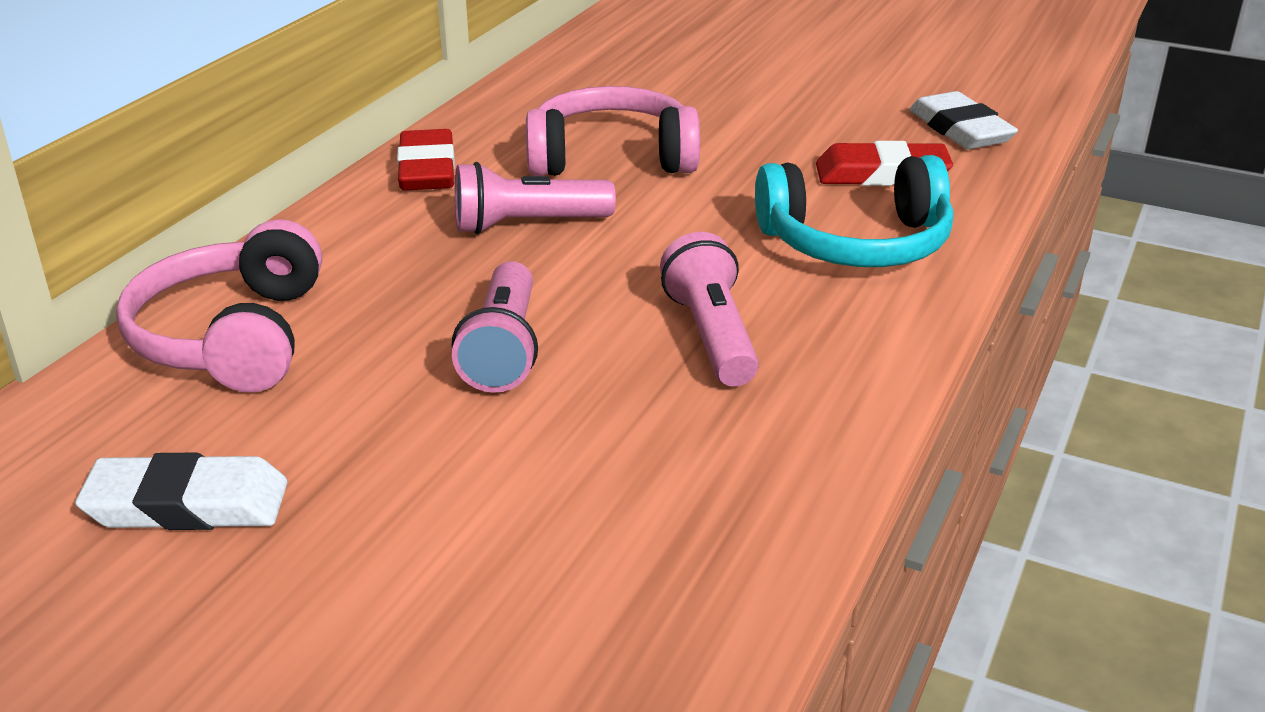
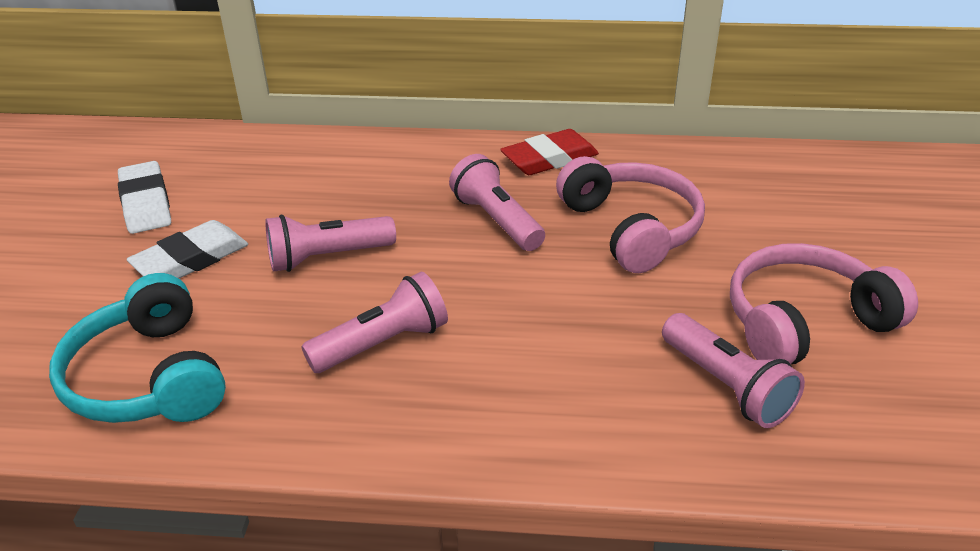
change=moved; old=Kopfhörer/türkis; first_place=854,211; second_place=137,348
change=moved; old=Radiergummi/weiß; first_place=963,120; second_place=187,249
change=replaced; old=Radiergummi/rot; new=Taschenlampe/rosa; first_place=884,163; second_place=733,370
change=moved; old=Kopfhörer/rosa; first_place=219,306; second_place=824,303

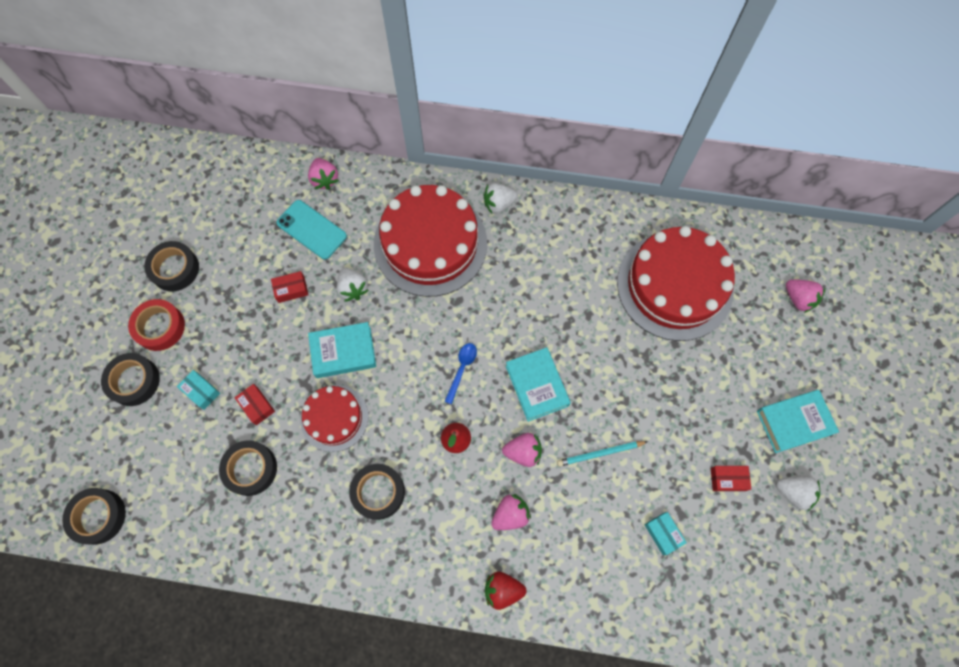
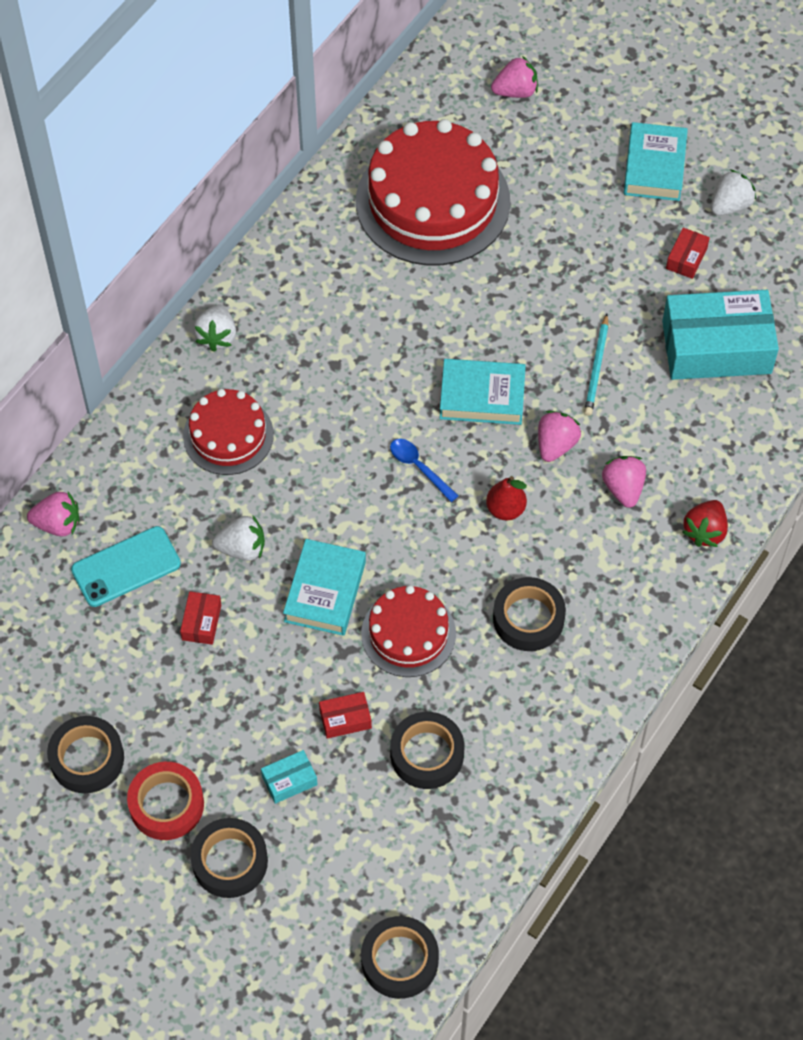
change=resized; old=Kuchen/rot; first_place=430,241; second_place=228,432; factor=0.55
change=resized; old=Schachtel/türkis; first_place=665,533; second_place=720,335; factor=2.4

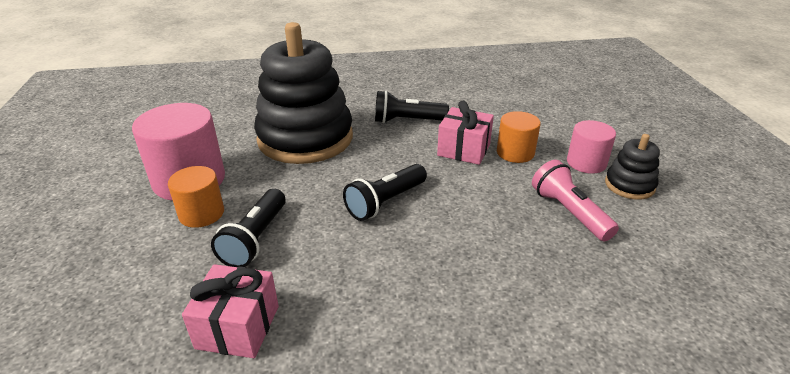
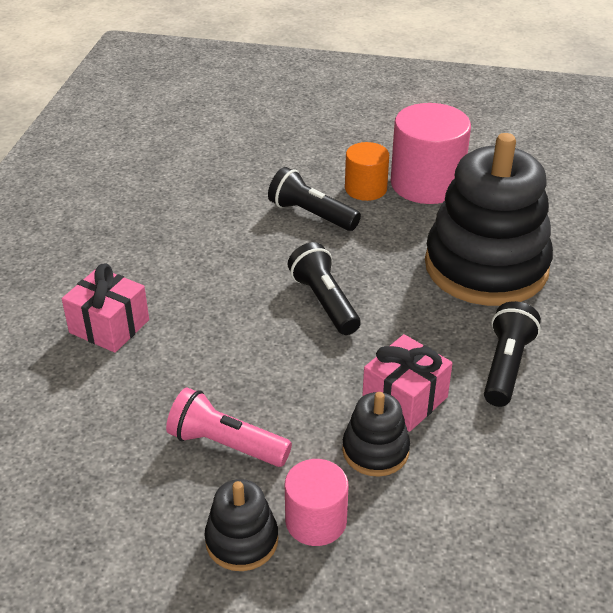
change=moved; old=Geschenk/rosa; first_place=230,311; second_place=105,308
change=turned; old=Taschenlampe/rosa; first_place=575,200; second_place=229,427; degrees=-150
change=replaced; old=Vollzylinder/orange; new=Stapelspielzeug/schwarz; first_place=519,137; second_place=376,434

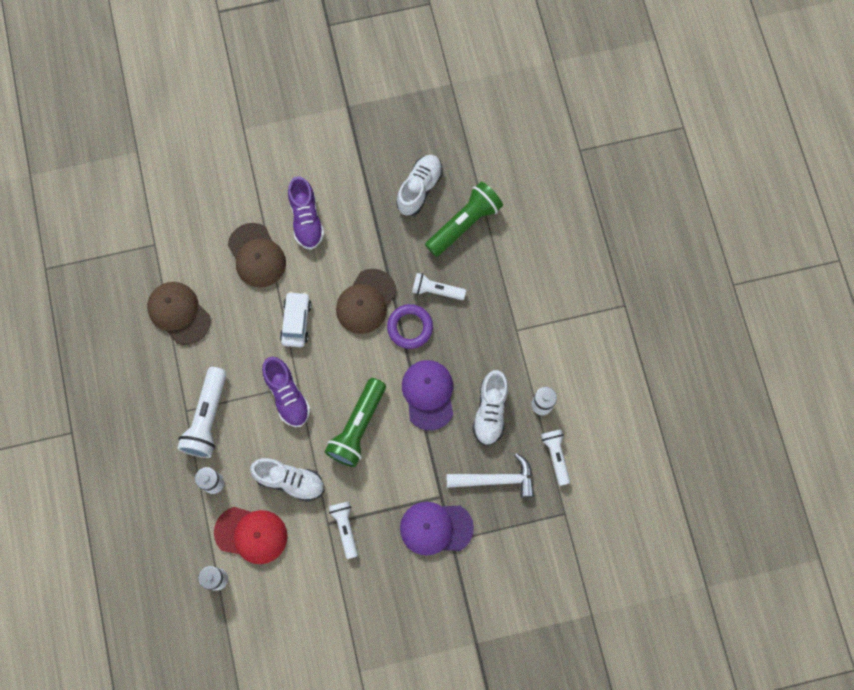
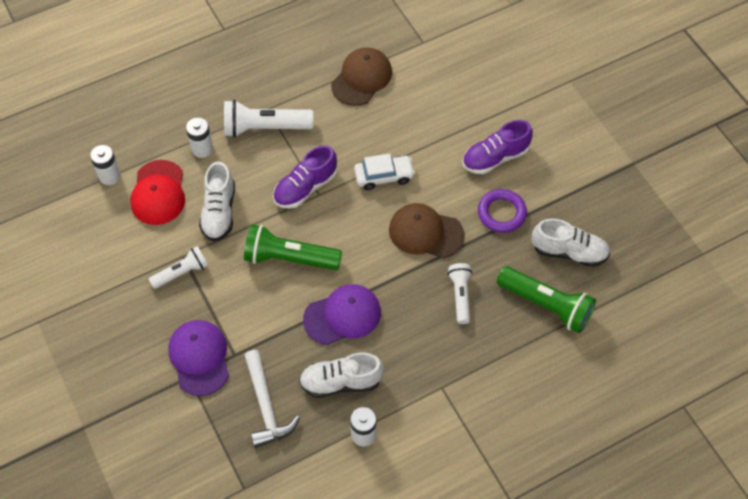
change=moved; old=Ring/lila; first_place=410,326; second_place=502,211
change=removed; old=Kappe/braun; first_place=257,255
change=removed; old=Taschenlampe/weiß; first_place=555,457

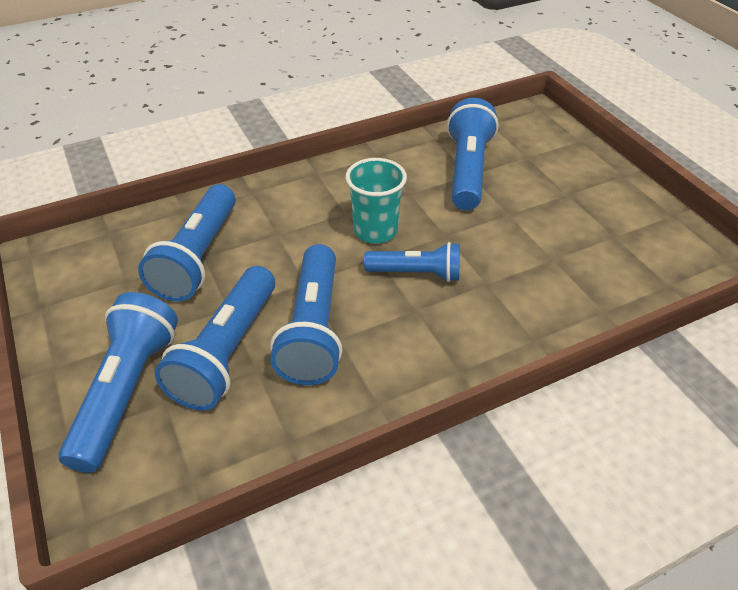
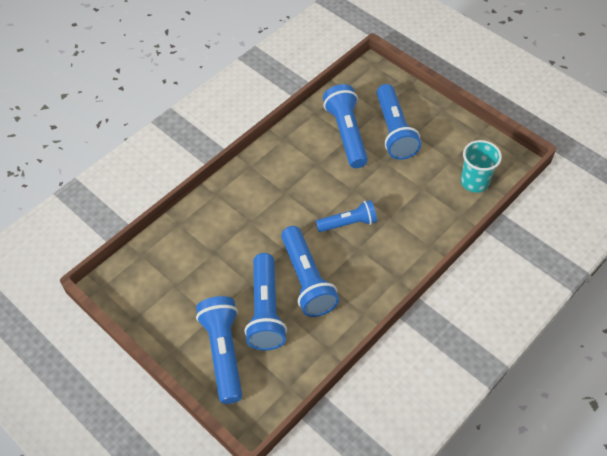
change=moved; old=Taschenlampe/blau; first_place=187,243; second_place=399,122
change=moved; old=Becher/türkis; first_place=376,200; second_place=481,166

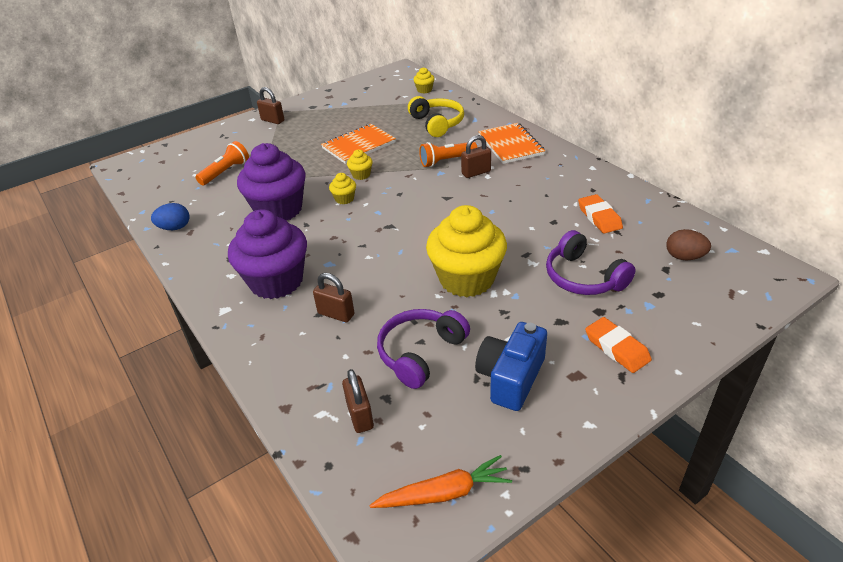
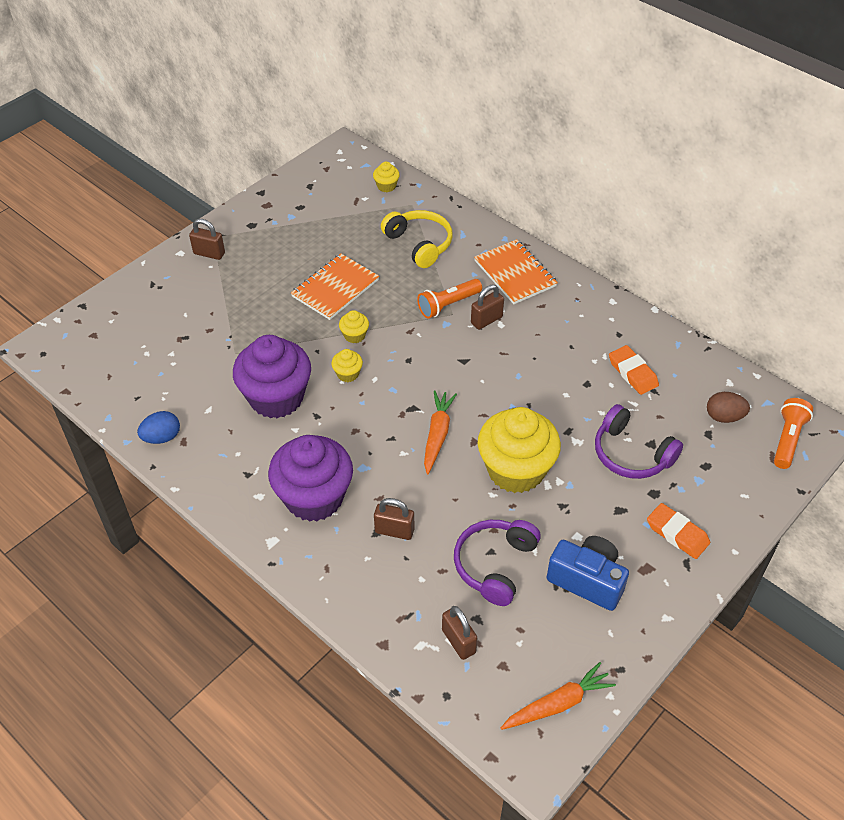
change=added; new=Karotte/orange; second_place=440,432
change=turned; old=Kamera/blau; first_place=511,366; second_place=588,573; degrees=105
change=moved; old=Taschenlampe/orange; first_place=222,163; second_place=793,433

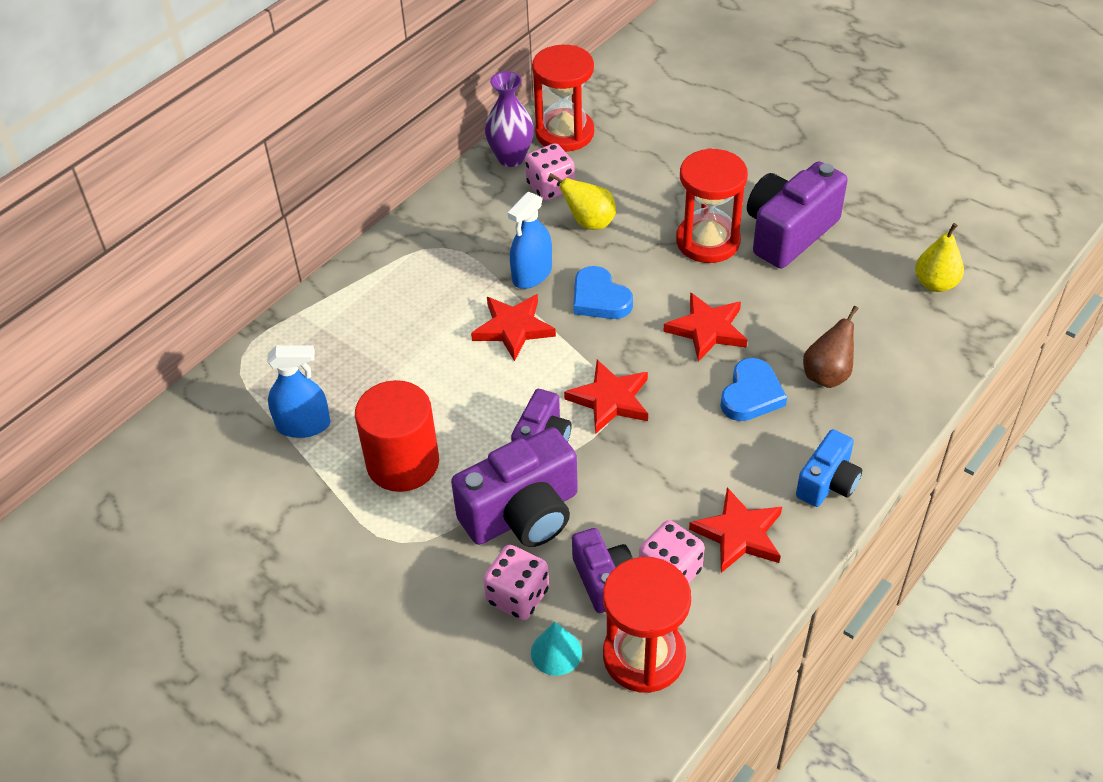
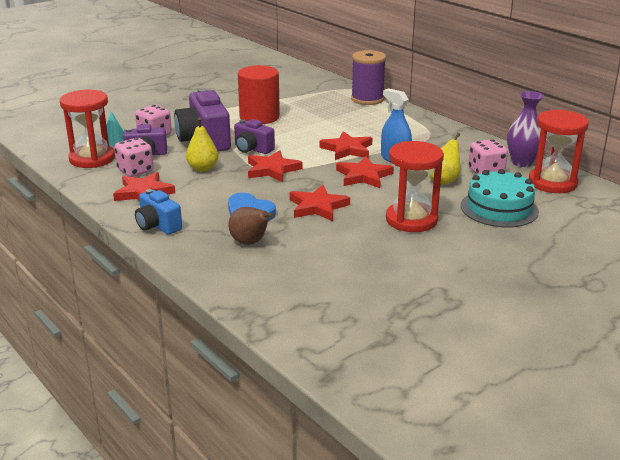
change=moved; old=Birne/gelb; first_place=939,257; second_place=202,145
change=replaced; old=Herz/blau; new=Stern/rot; first_place=603,292; second_place=365,172
change=added; new=Garnrolle/lila; second_place=368,77
change=added; new=Kuchen/türkis; second_place=500,198
change=removed; old=Sprühflasche/blau; first_place=299,391
change=removed; old=Kamera/lila; first_place=797,214

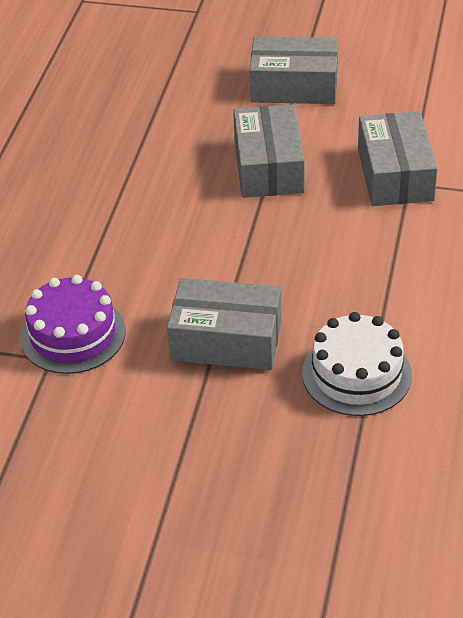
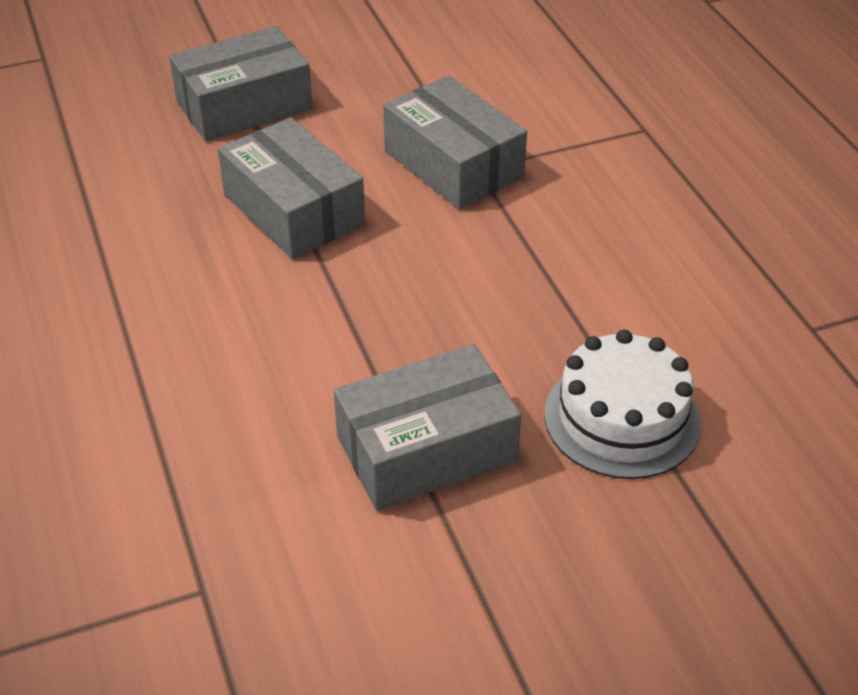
change=removed; old=Kuchen/lila; first_place=73,324

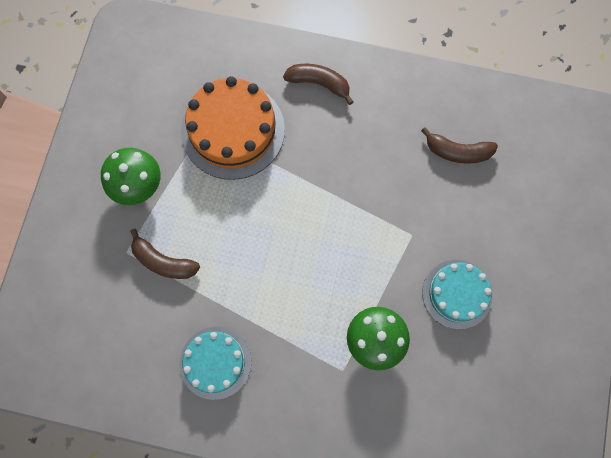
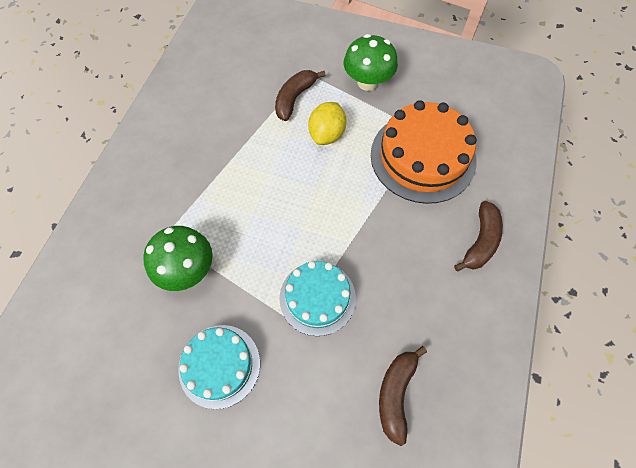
change=moved; old=Kuchen/türkis; first_place=215,363; second_place=318,298
change=added; new=Zitrone/gelb; second_place=327,123

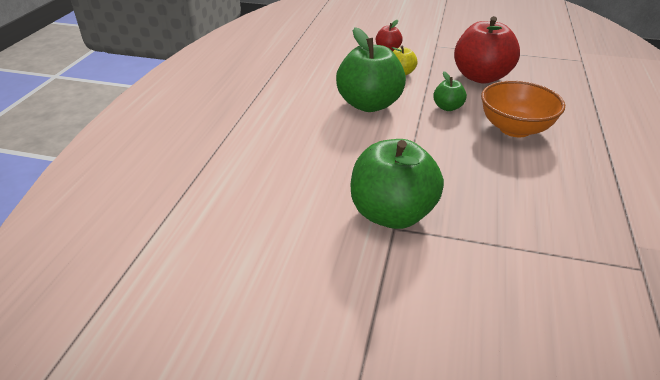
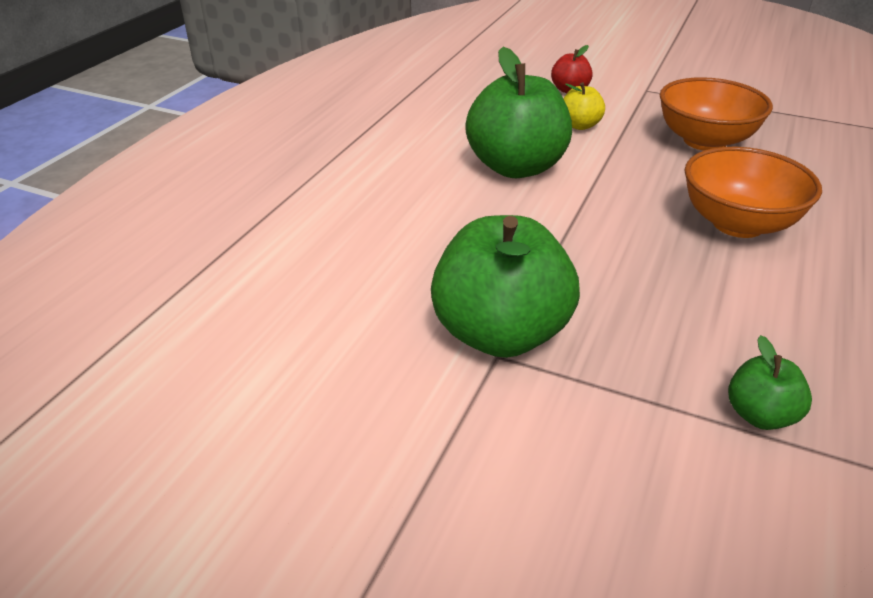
change=replaced; old=Apfel/rot; new=Schüssel/orange; first_place=487,50; second_place=716,114
change=moved; old=Apfel/grün; first_place=450,91; second_place=770,382

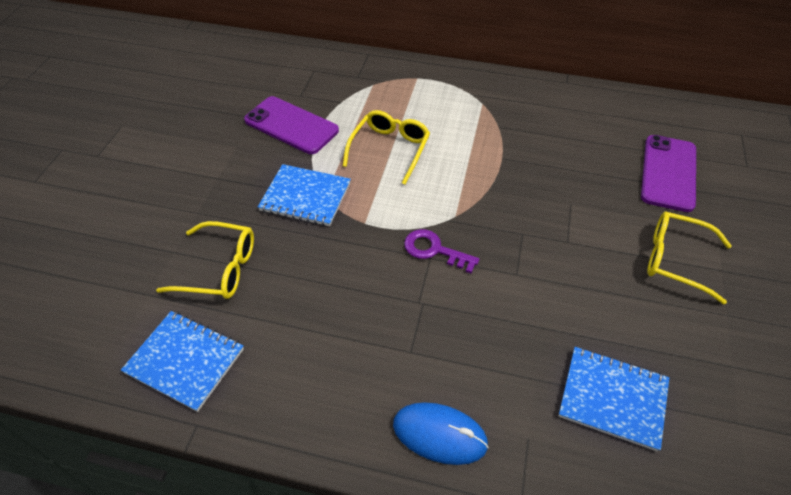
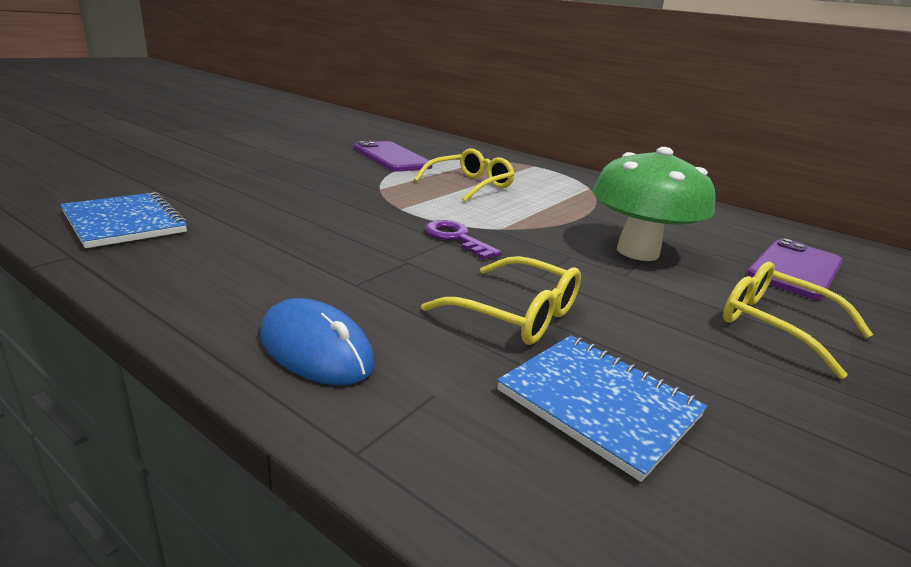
change=moved; old=Brille/gelb; first_place=205,260; second_place=501,300
change=added; new=Pilz/grün; second_place=653,204
change=removed; old=Notizbuch/blau; first_place=304,195

